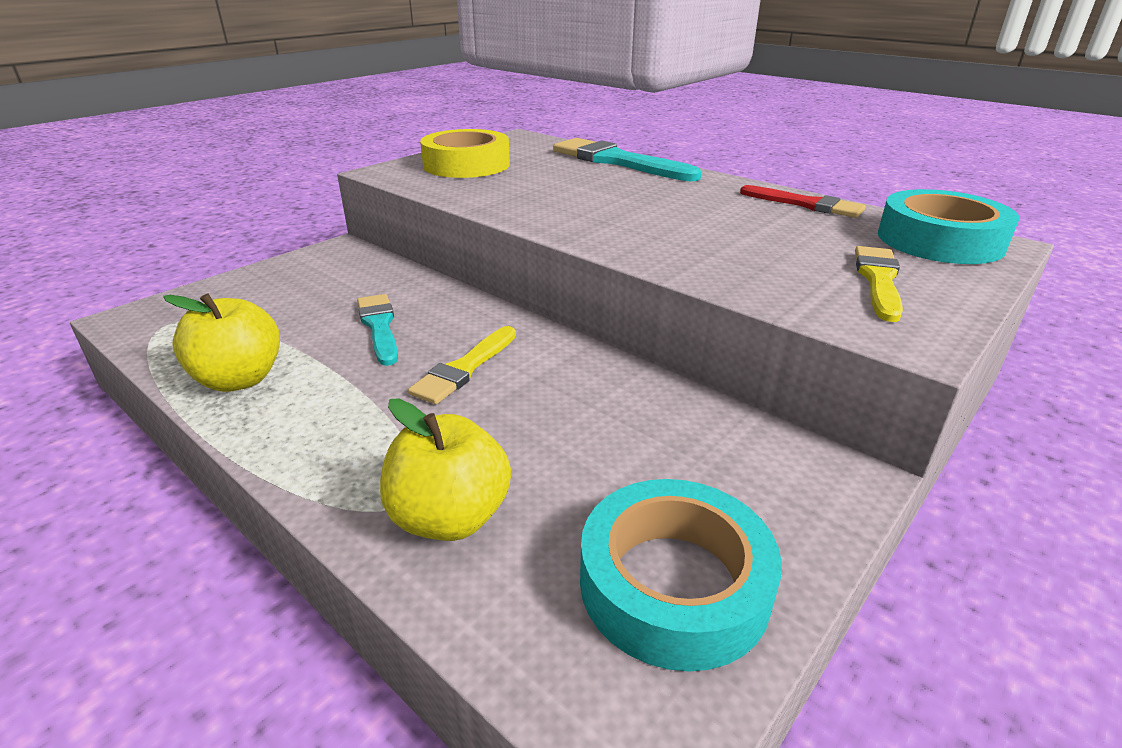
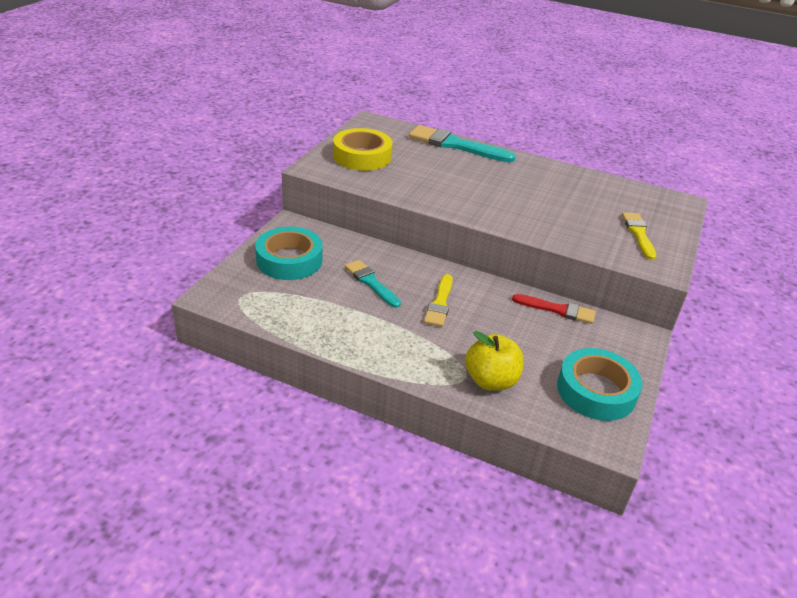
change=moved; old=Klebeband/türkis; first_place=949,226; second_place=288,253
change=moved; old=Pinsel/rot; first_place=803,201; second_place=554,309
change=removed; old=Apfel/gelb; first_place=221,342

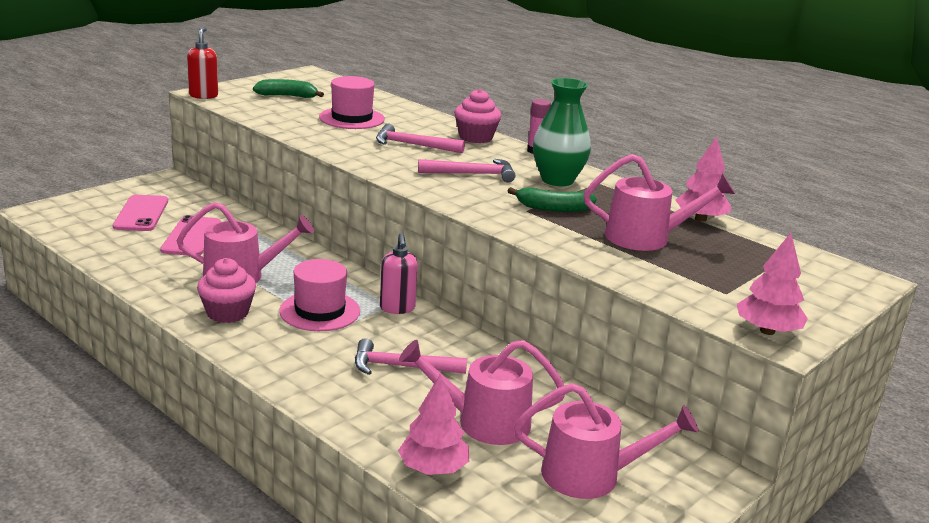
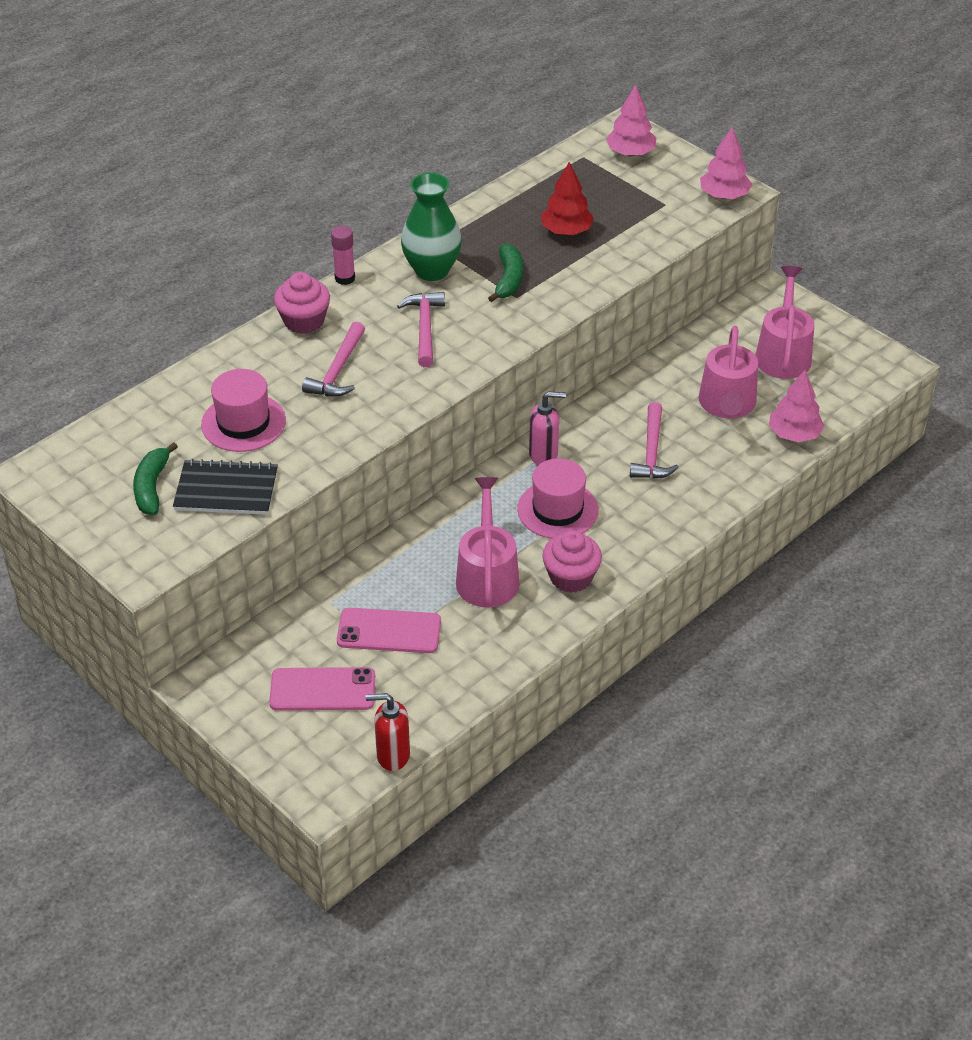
change=added; new=Notizbuch/schwarz; second_place=225,487
change=moved; old=Seifenspender/rot; first_place=202,63; second_place=388,732
change=replaced; old=Gießkanne/rosa; new=Baum/rot; first_place=659,202; second_place=567,198
change=moved; old=Baum/rosa; first_place=703,179; second_place=631,120

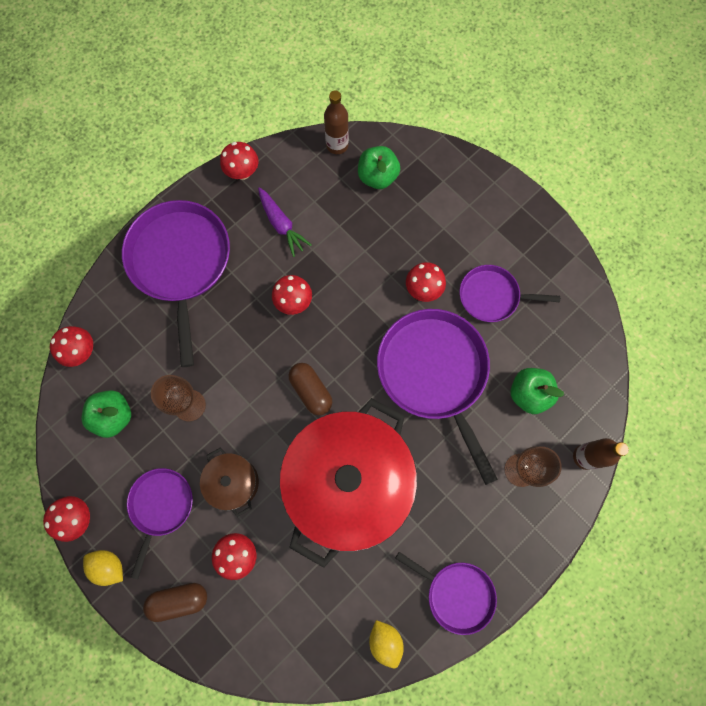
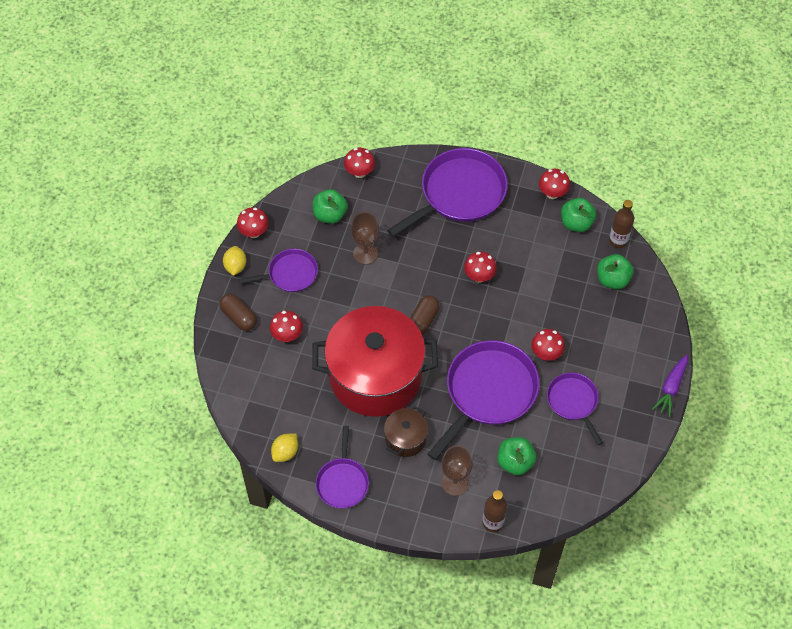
change=moved; old=Kochtopf/braun; first_place=229,482; second_place=406,431
change=added; new=Apfel/grün; second_place=579,215
change=moved; old=Karotte/lila; first_place=285,222; second_place=670,386

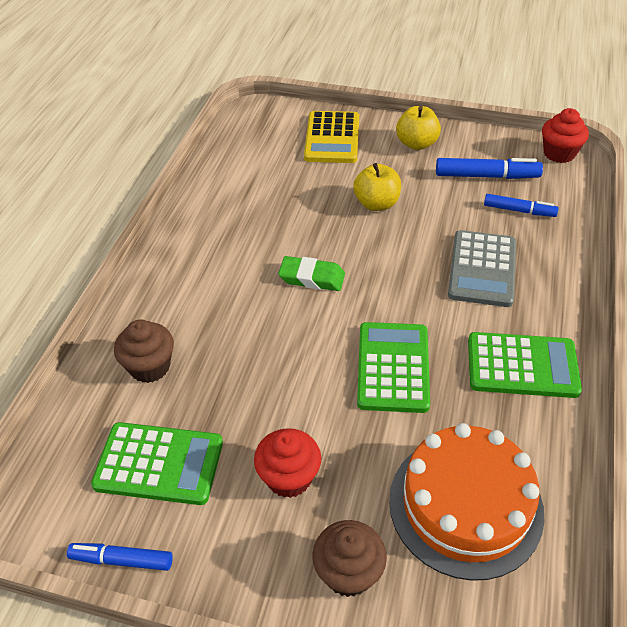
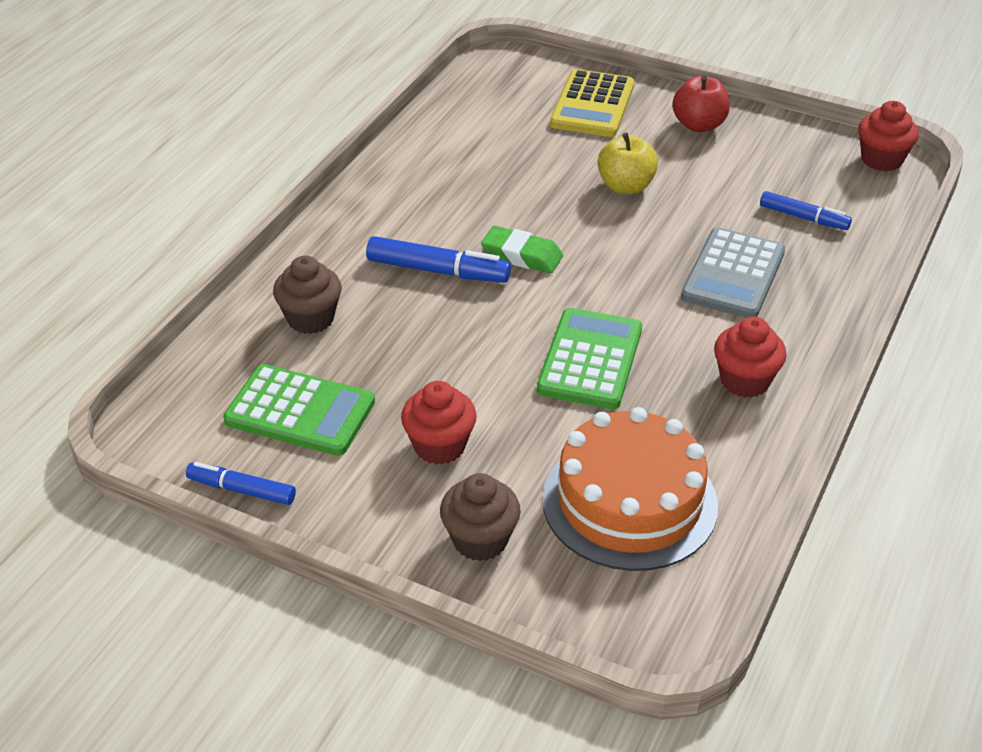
change=moved; old=Filzstift/blau; first_place=489,168; second_place=438,259
change=recoloured; old=Apfel/gelb; new=Apfel/rot; first_place=418,128; second_place=701,103
change=replaced; old=Taschenrechner/grün; new=Muffin/rot; first_place=525,365; second_place=750,357

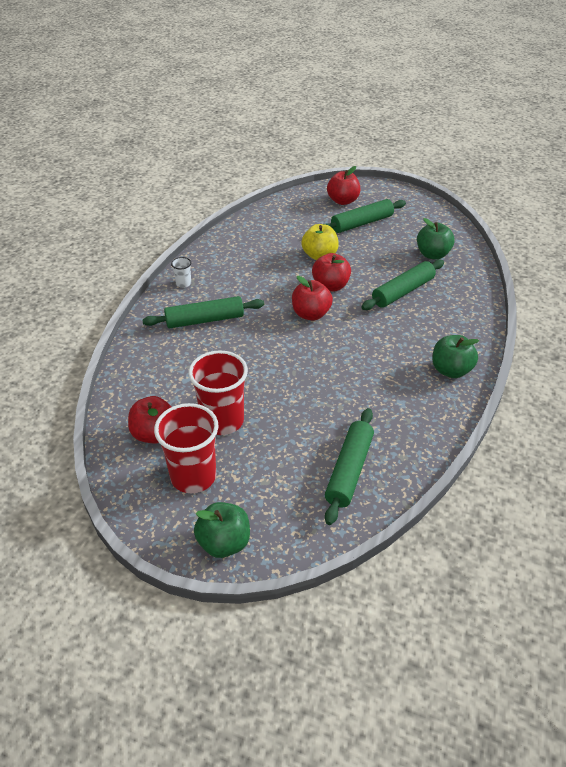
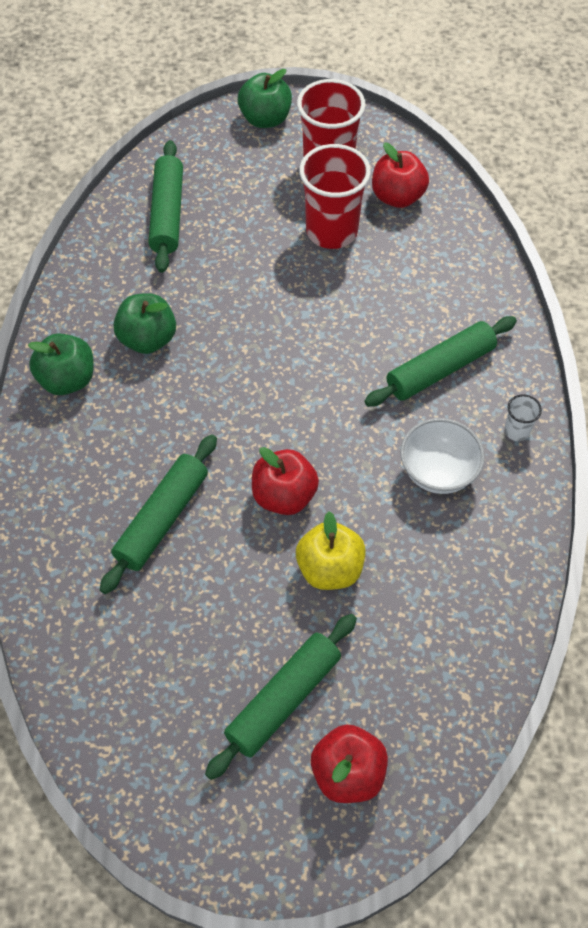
change=moved; old=Apfel/grün; first_place=436,239; second_place=144,323
change=added; new=Schüssel/weiß; second_place=442,456
change=removed; old=Apfel/rot; first_place=312,298

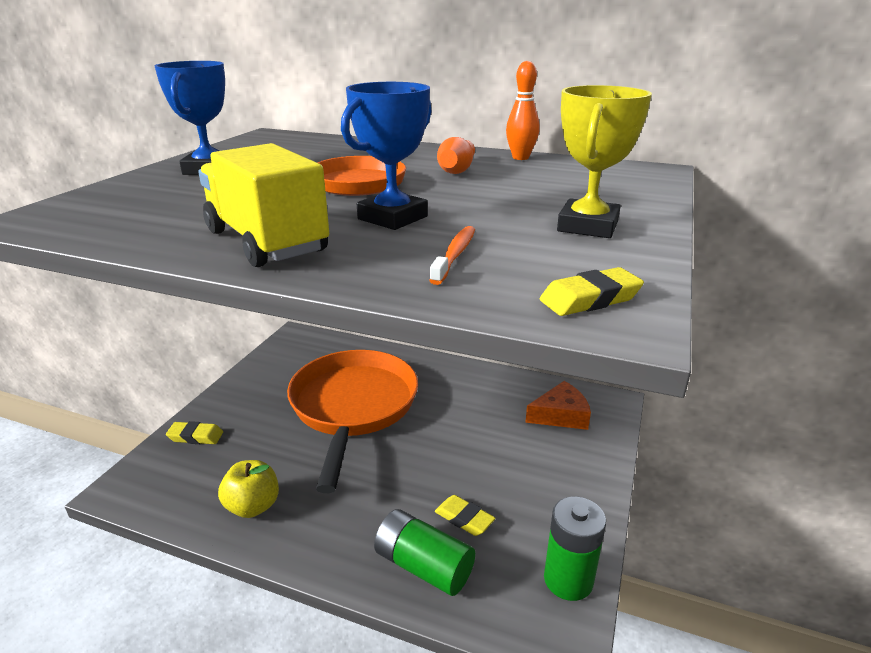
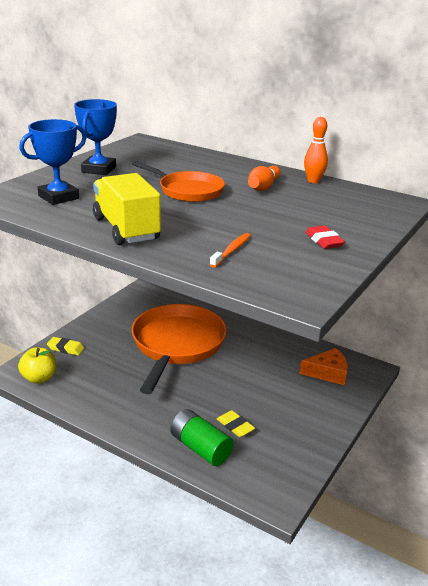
change=moved; old=Apfel/gelb; first_place=248,489; second_place=37,365
change=moved; old=Pokal/blau; first_place=386,156; second_place=53,162
change=replaced; old=Pokal/gelb; new=Radiergummi/rot; first_place=604,161; second_place=325,237
change=removed; old=Radiergummi/gelb; first_place=592,291
change=removed; old=Batterie/grün; first_place=575,548

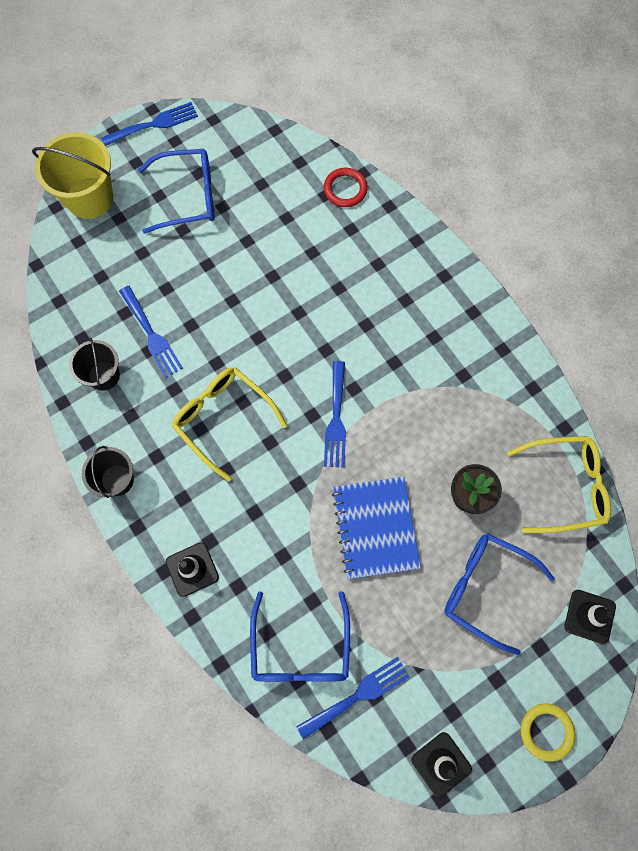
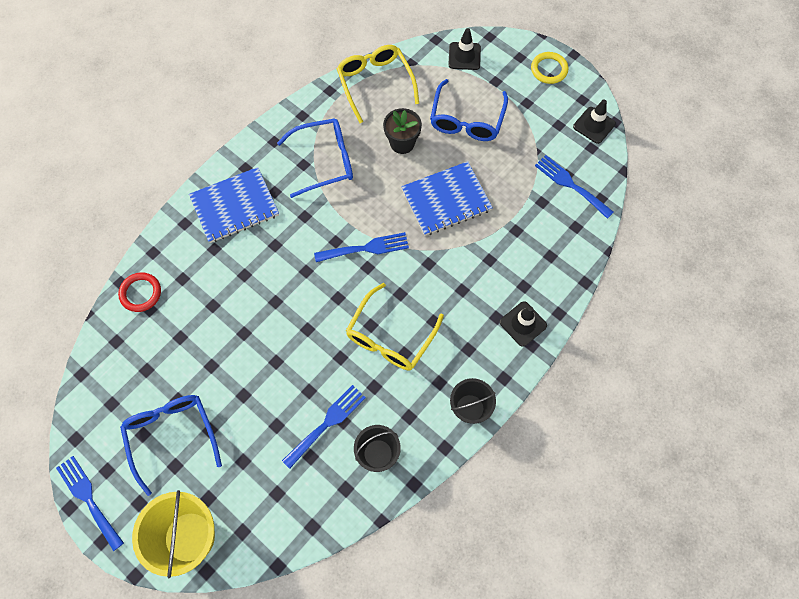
change=added; new=Notizbuch/blau; second_place=234,205
change=moved; old=Brille/blau; first_place=300,636; second_place=315,158

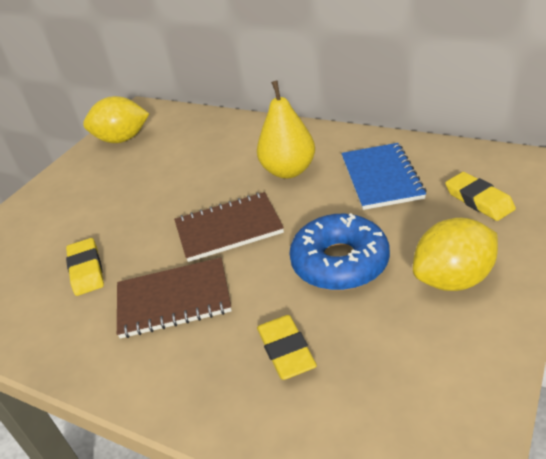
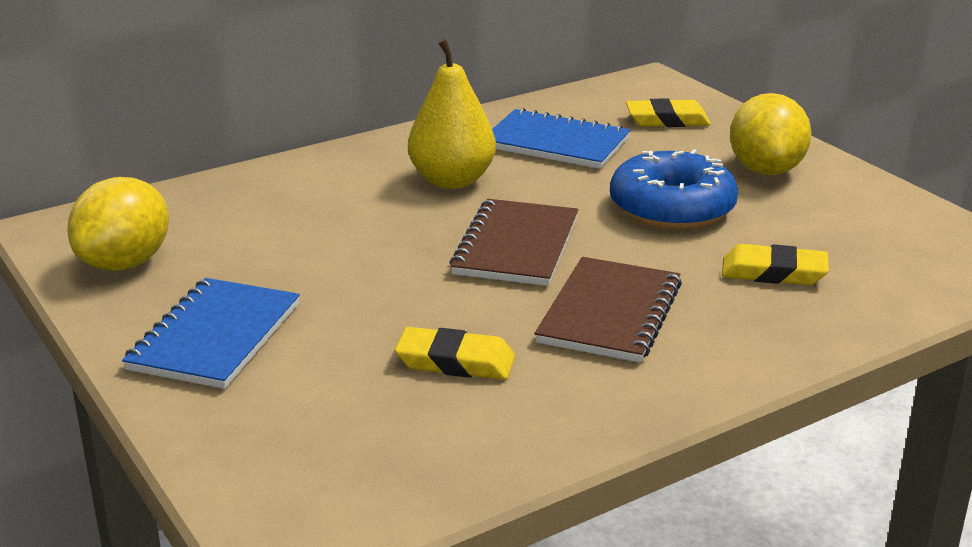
change=added; new=Notizbuch/blau; second_place=211,333

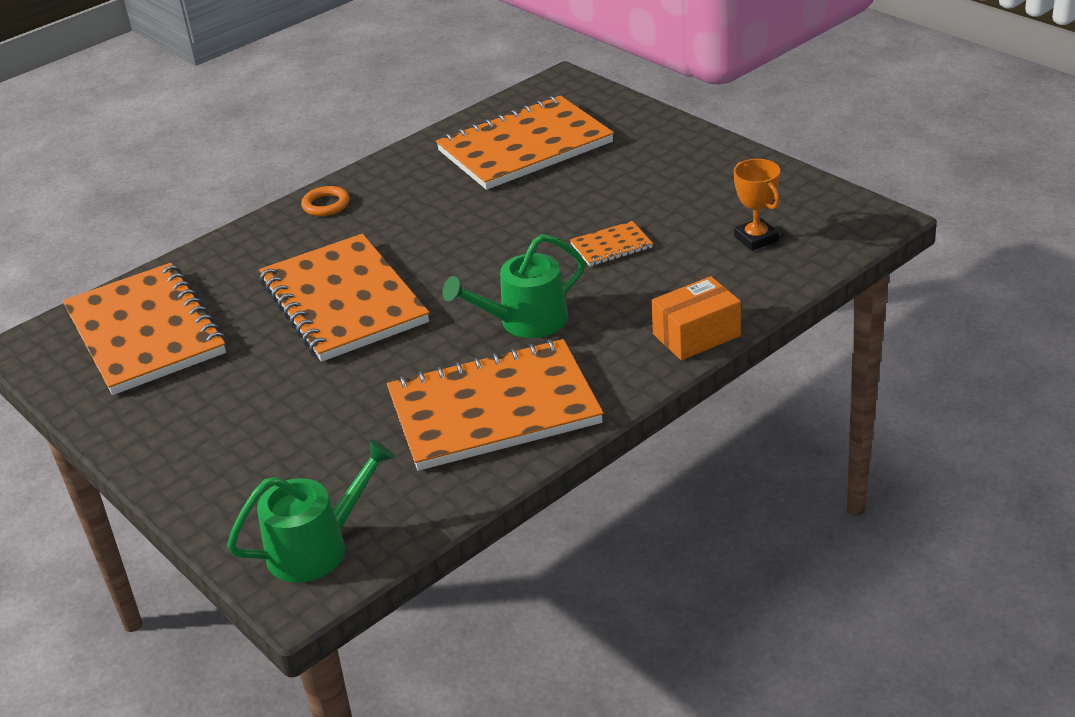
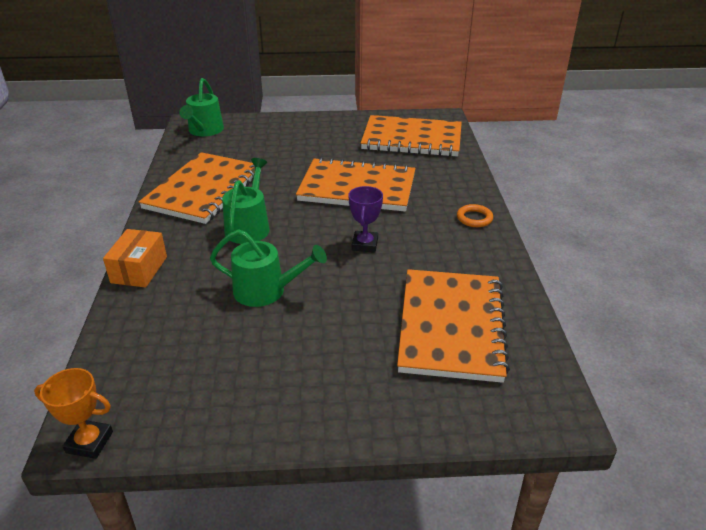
change=moved; old=Pokal/orange; first_place=757,205; second_place=73,413
change=replaced; old=Notizbuch/orange; new=Gießkanne/grün; first_place=611,243; second_place=268,268
change=added; new=Pokal/lila; second_place=365,219

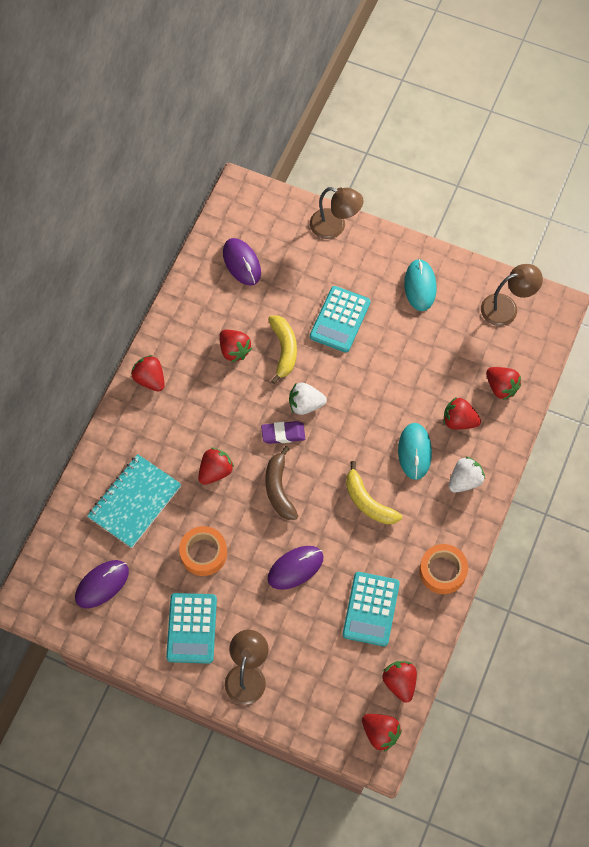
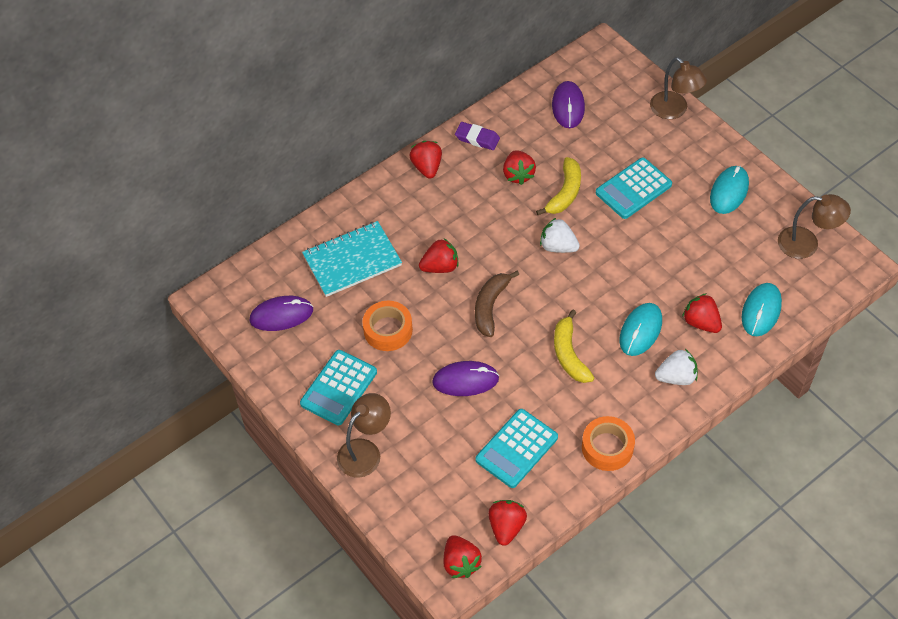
change=moved; old=Radiergummi/lila; first_place=283,432; second_place=477,136
change=replaced; old=Erdbeere/rot; new=Computermaus/türkis; first_place=503,383; second_place=762,309

